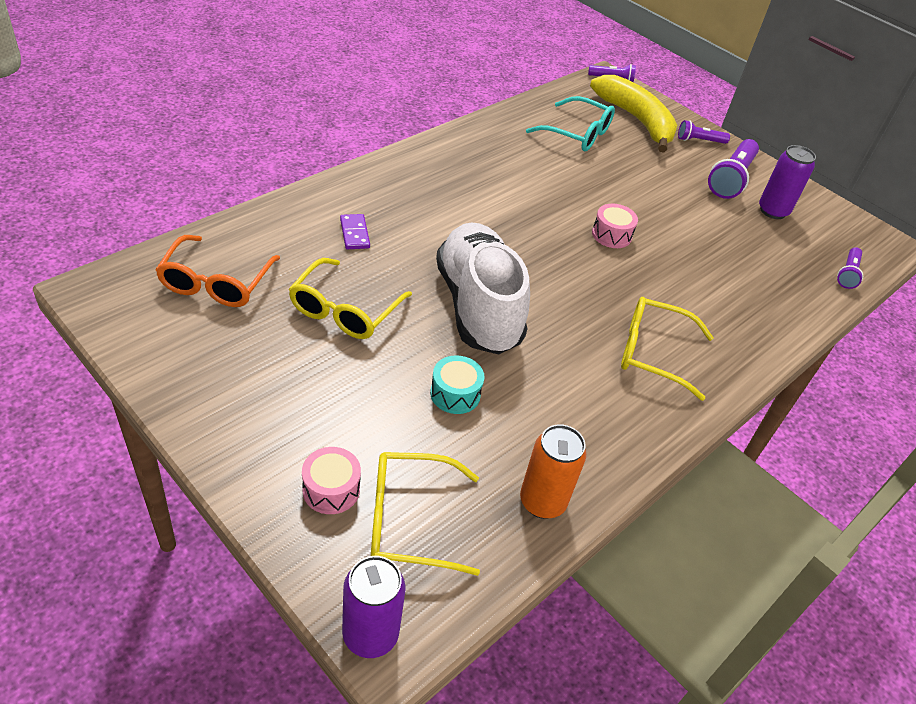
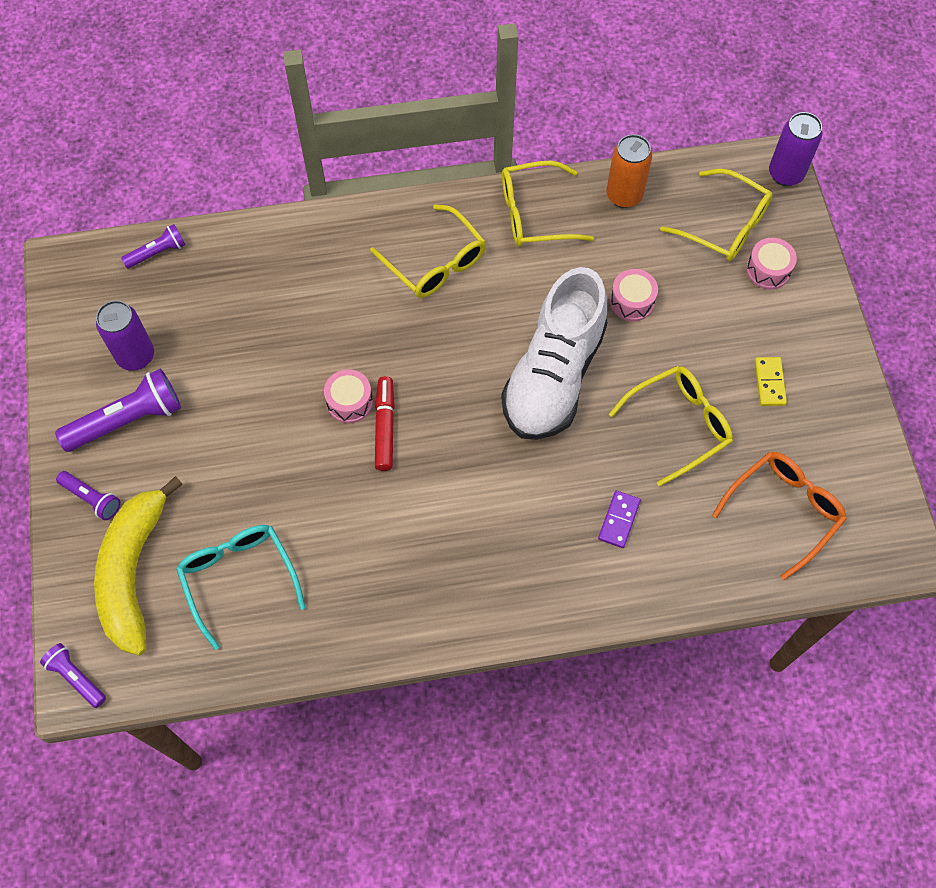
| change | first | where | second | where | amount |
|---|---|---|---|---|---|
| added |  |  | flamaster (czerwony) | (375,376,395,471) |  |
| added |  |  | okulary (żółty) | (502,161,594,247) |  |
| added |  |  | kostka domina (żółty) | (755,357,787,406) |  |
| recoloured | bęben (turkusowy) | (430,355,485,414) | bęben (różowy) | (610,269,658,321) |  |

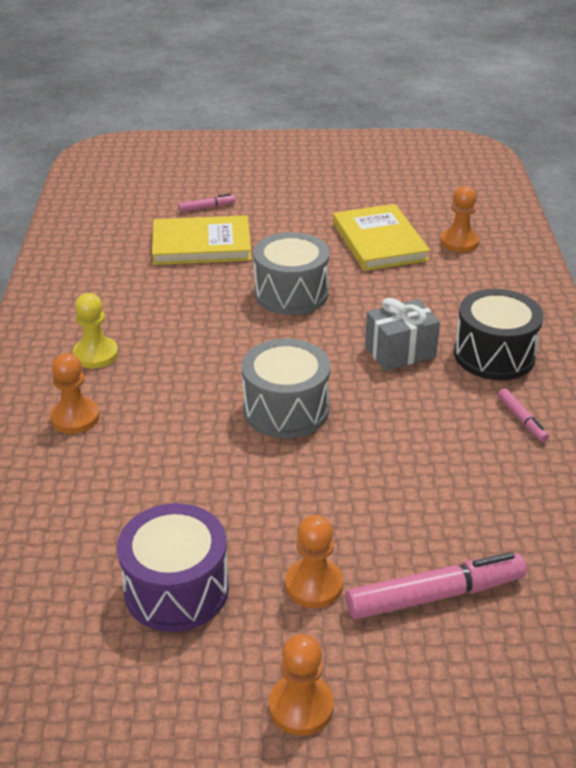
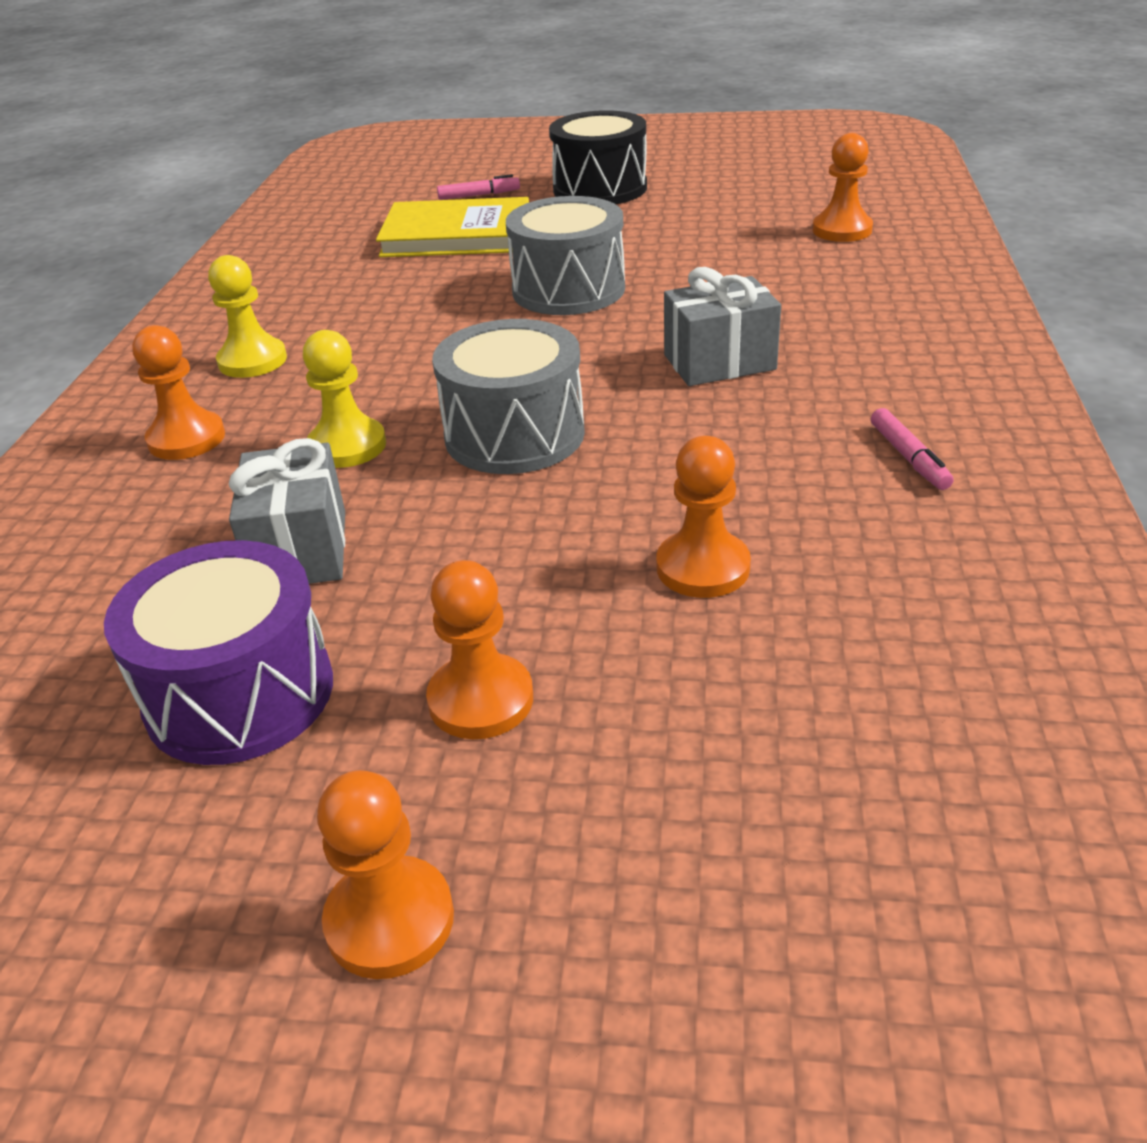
| change | first | where | second | where | amount |
|---|---|---|---|---|---|
| removed | książka (żółty) | (333,204,430,271) |  |  |  |
| removed | flamaster (różowy) | (346,552,527,620) |  |  |  |
| added |  |  | prezent (szary) | (229,438,345,584) |  |
| added |  |  | pionek (żółty) | (303,330,386,468) |  |
| added |  |  | pionek (pomarańczowy) | (656,436,751,598) |  |
| moved | bęben (czarny) | (454,289,544,380) |  | (549,110,647,204) |  |

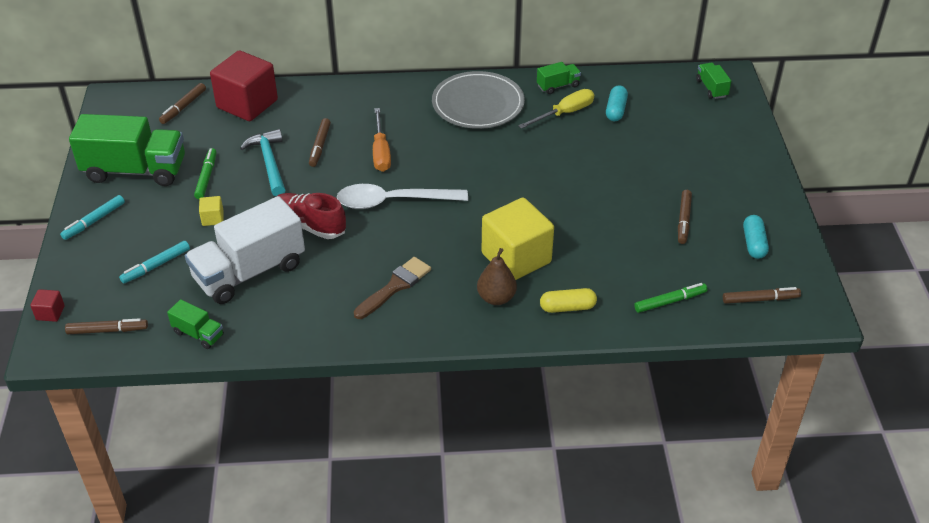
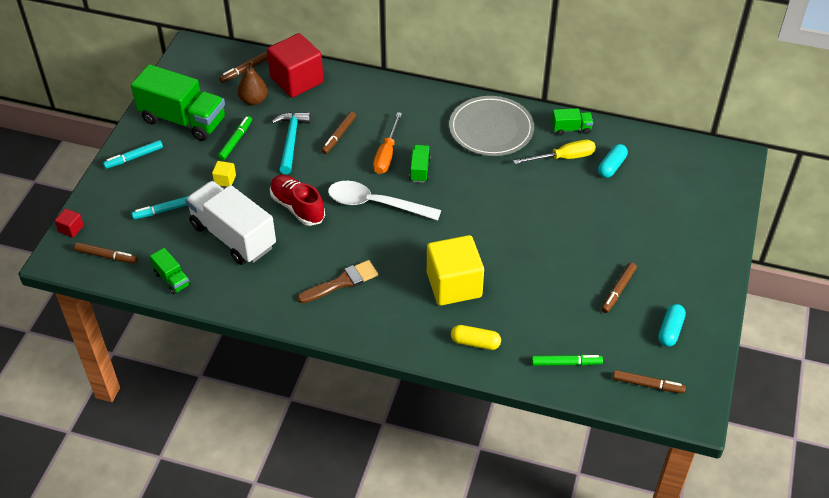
| change | first | where | second | where | amount |
|---|---|---|---|---|---|
| moved | gruszka (brązowy) | (477,248,517,305) |  | (238,61,268,105) |  |
| moved | ciężarówka (zielony) | (696,62,731,99) |  | (409,145,431,183) |  |
| turned | ciężarówka (biały) | (185,196,305,304) |  | (185,181,276,265) | 60 degrees clockwise |

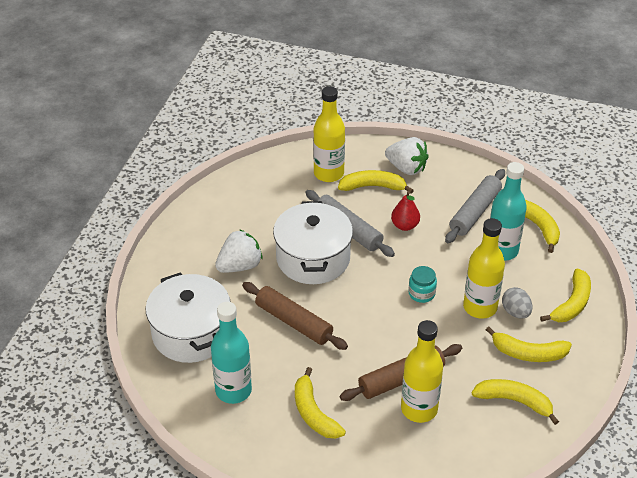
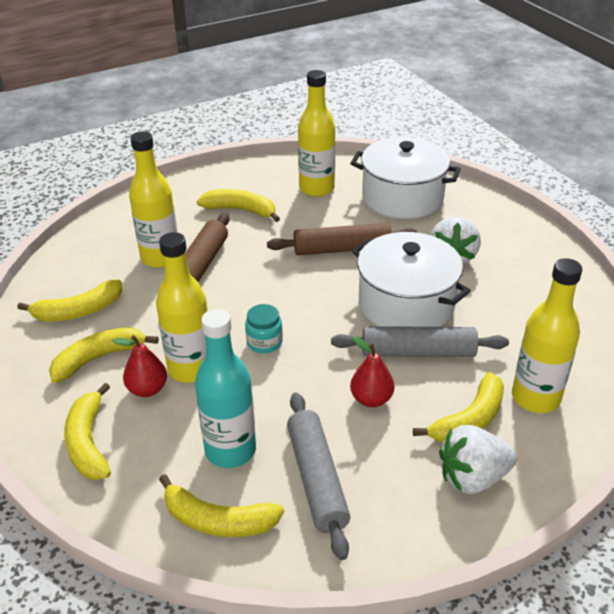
| change | first | where | second | where | amount |
|---|---|---|---|---|---|
| replaced | jajko (szary) | (502,287,532,319) | gruszka (czerwony) | (113,335,167,397) |  |
| recoloured | butelka (turkusowy) | (211,302,252,404) | butelka (żółty) | (298,70,335,197) |  |

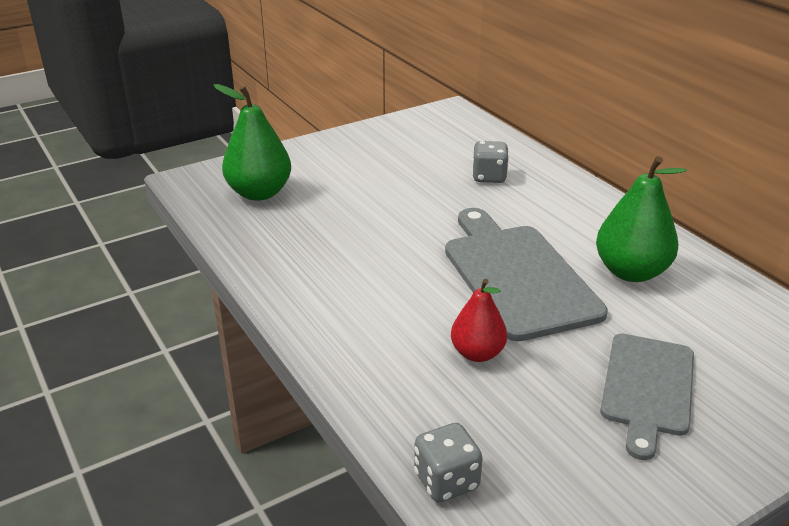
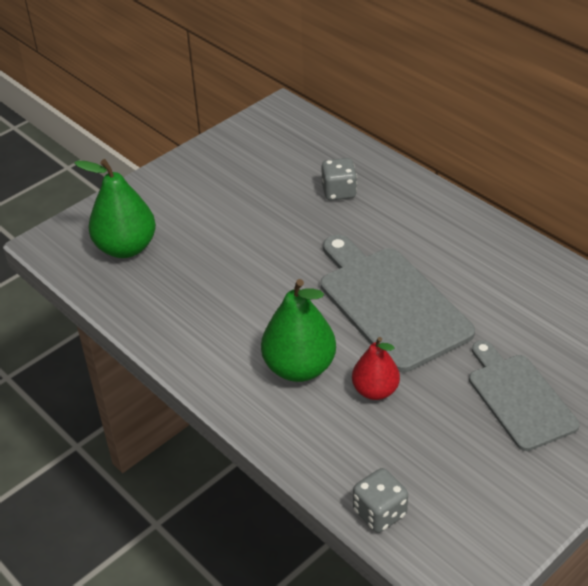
| change | first | where | second | where | amount |
|---|---|---|---|---|---|
| moved | gruszka (zielony) | (596,156,687,282) |  | (261,279,336,382) |  |
| turned | deska do krojenia (szary) | (600,333,694,460) |  | (469,340,580,451) | 150 degrees clockwise |

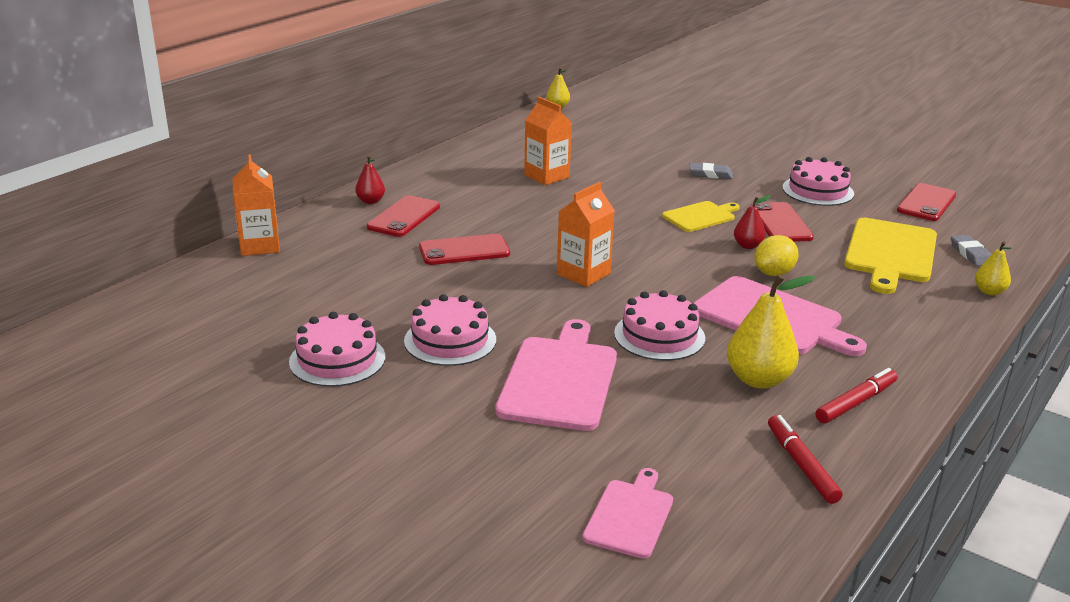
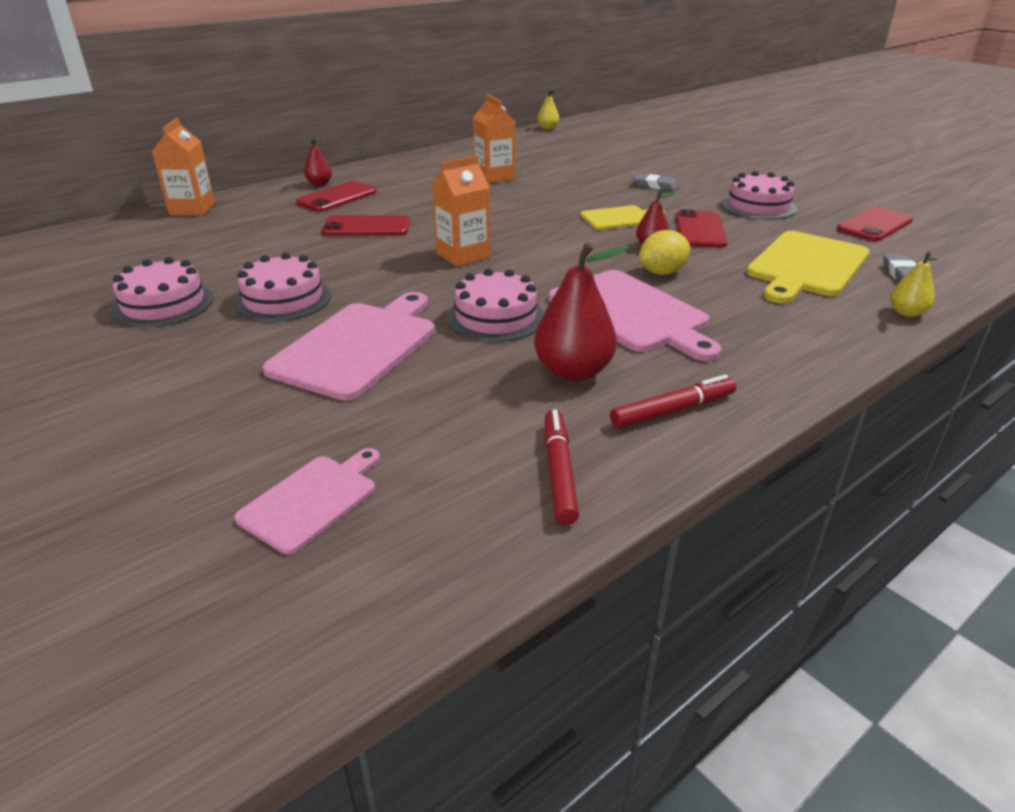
| change | first | where | second | where | amount |
|---|---|---|---|---|---|
| recoloured | gruszka (żółty) | (727,274,815,389) | gruszka (czerwony) | (534,242,629,382) |  |

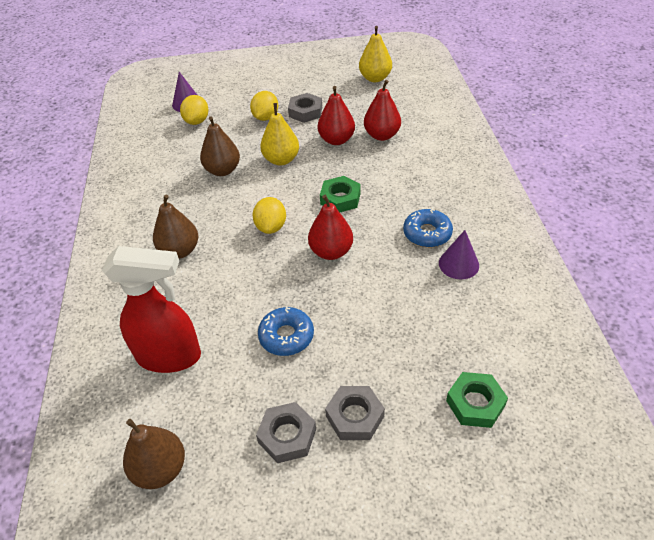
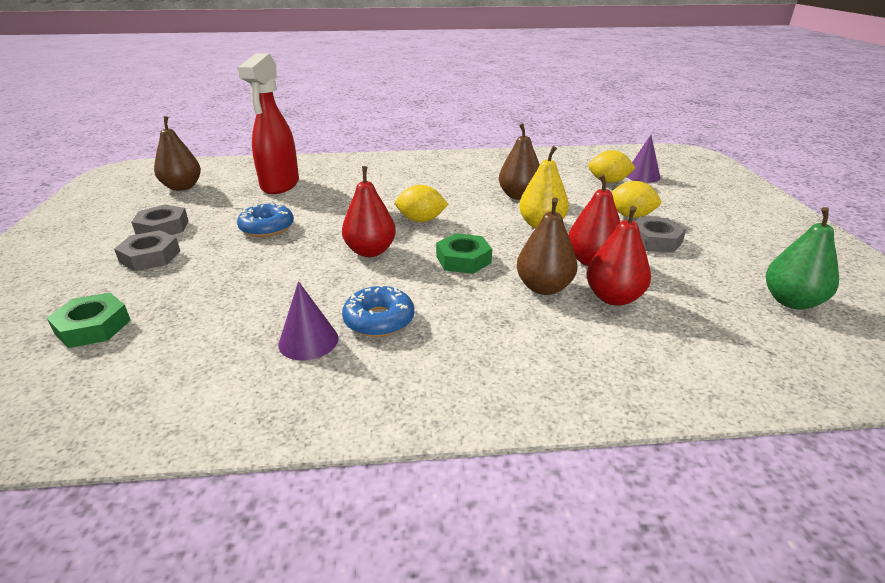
| change | first | where | second | where | amount |
|---|---|---|---|---|---|
| moved | gruszka (brązowy) | (153,195,198,259) |  | (517,198,577,295) |  |
| recoloured | gruszka (żółty) | (359,26,392,82) | gruszka (zielony) | (766,207,839,310) |  |

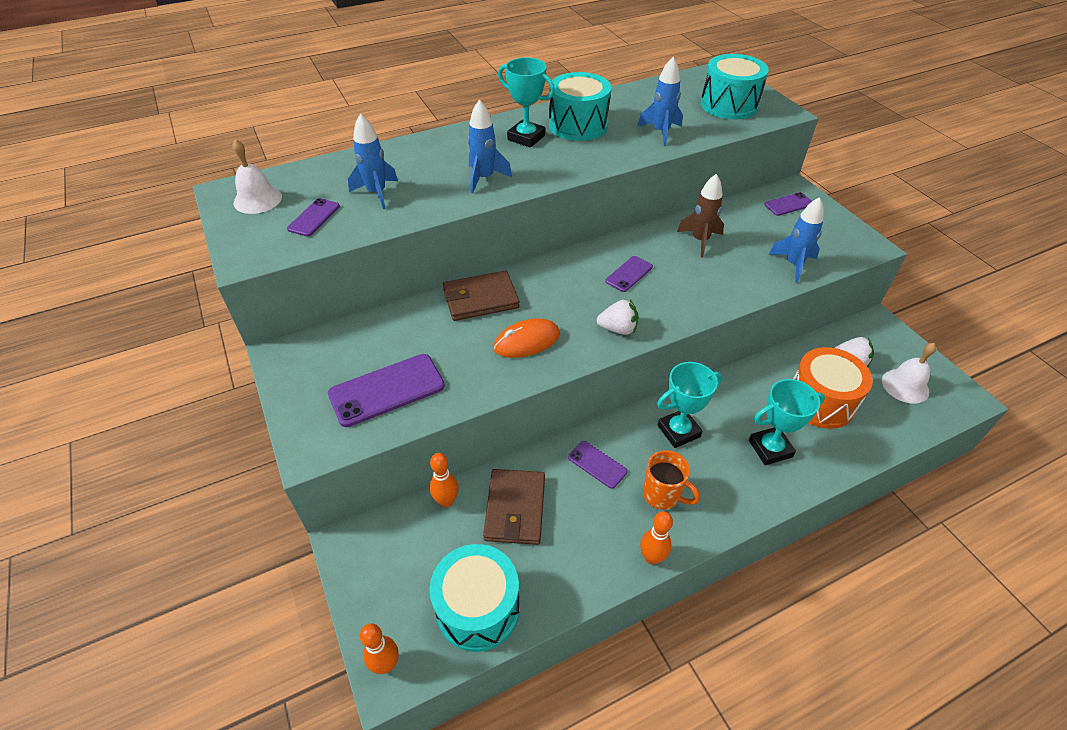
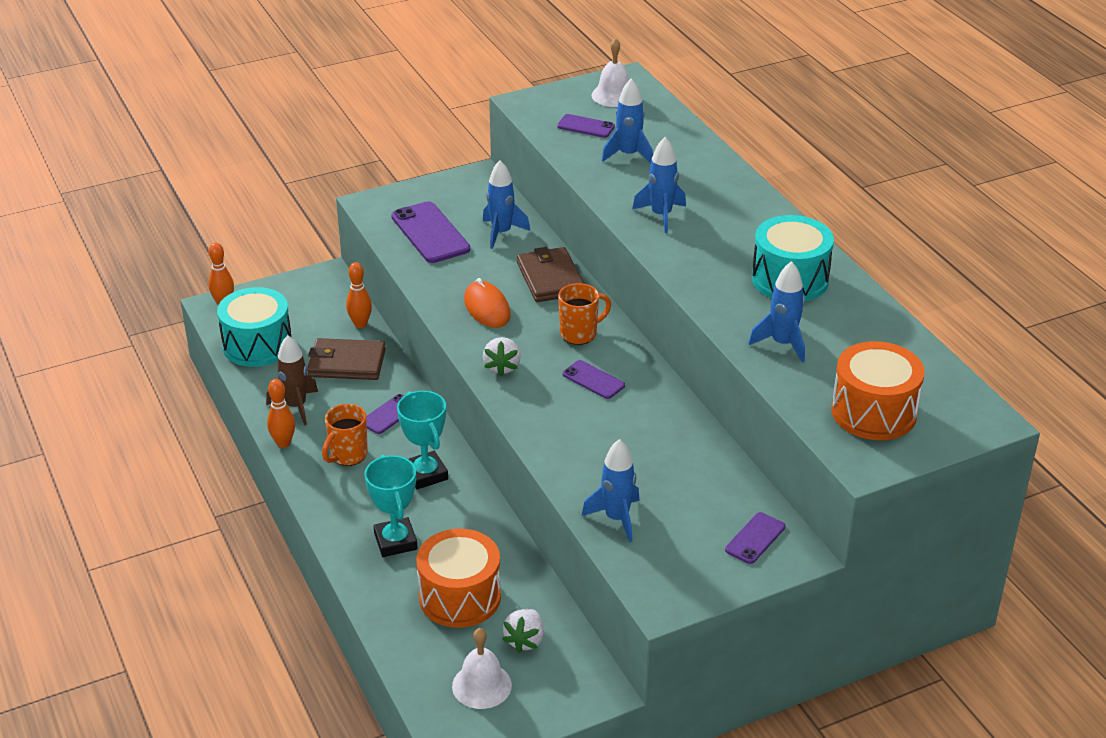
| change | first | where | second | where | amount |
|---|---|---|---|---|---|
| removed | puchar (turkusowy) | (498,57,555,148) |  |  |  |
| added |  |  | rakieta (niebieski) | (483,160,530,249) |  |
| added |  |  | kubek (pomarańczowy) | (558,283,611,345) |  |
| moved | rakieta (brązowy) | (677,174,724,257) |  | (266,335,318,425) |  |
| recoloured | bęben (turkusowy) | (701,54,769,119) | bęben (pomarańczowy) | (831,341,925,440) |  |
| turned | telefon (fioletowy) | (764,192,812,216) |  | (725,512,785,564) | 60 degrees clockwise |

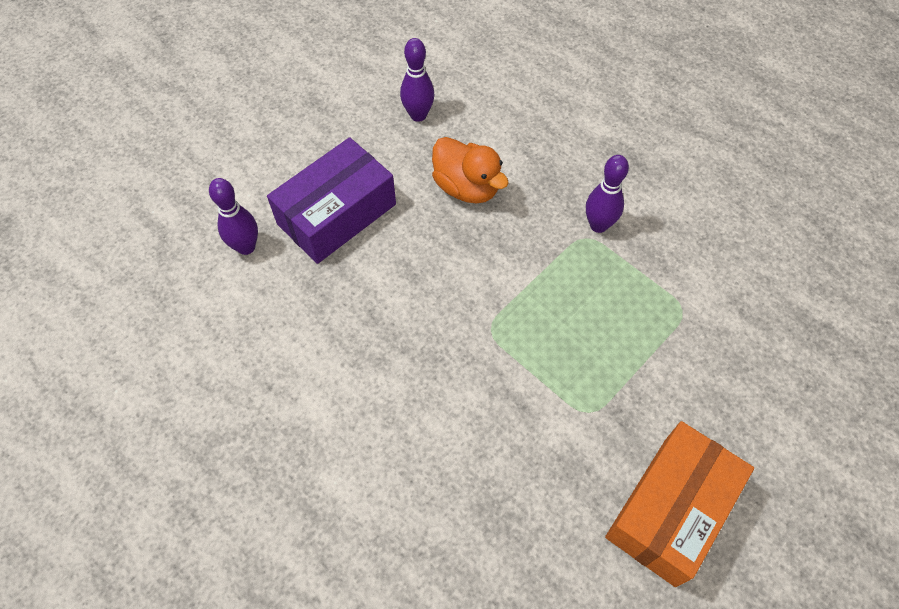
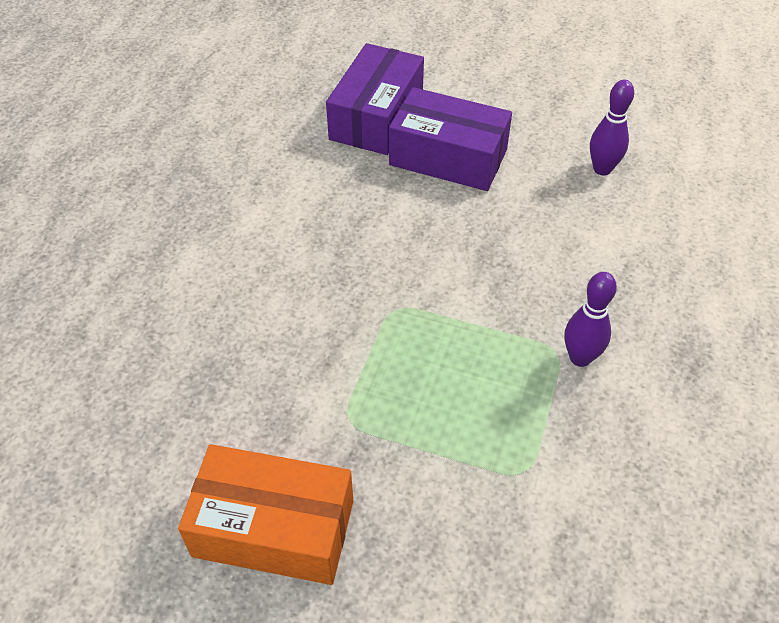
| change | first | where | second | where | amount |
|---|---|---|---|---|---|
| removed | kaczka (pomarańczowy) | (432,137,509,204) |  |  |  |
| replaced | kręgiel (fioletowy) | (209,178,258,255) | pudełko (fioletowy) | (326,43,424,155) |  |

